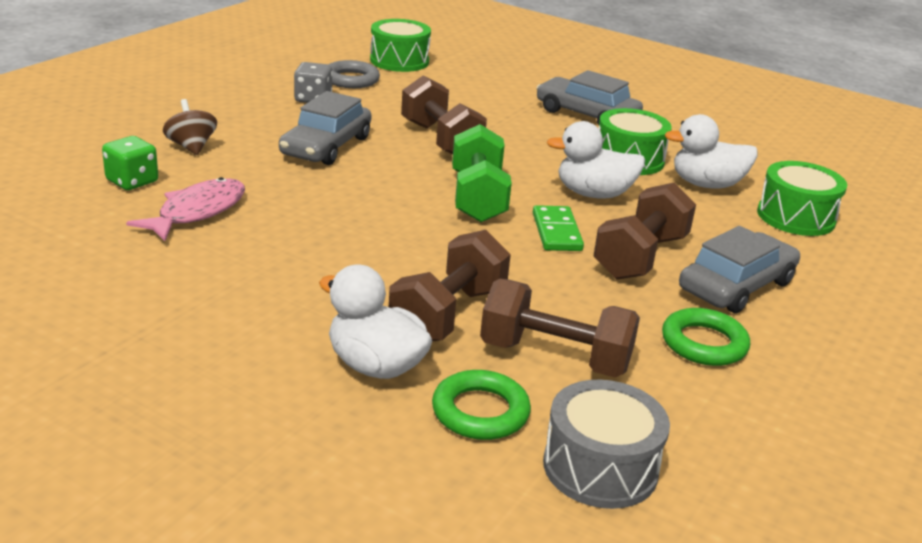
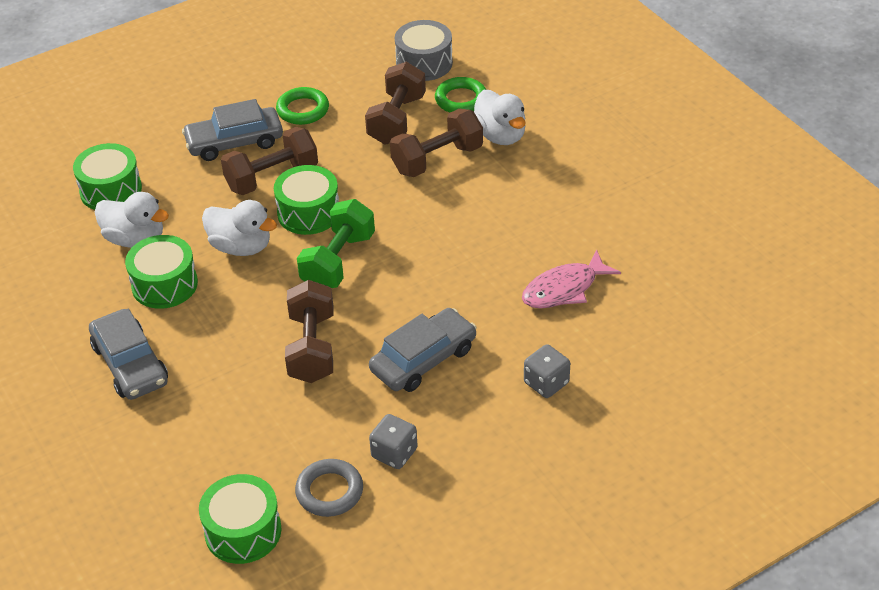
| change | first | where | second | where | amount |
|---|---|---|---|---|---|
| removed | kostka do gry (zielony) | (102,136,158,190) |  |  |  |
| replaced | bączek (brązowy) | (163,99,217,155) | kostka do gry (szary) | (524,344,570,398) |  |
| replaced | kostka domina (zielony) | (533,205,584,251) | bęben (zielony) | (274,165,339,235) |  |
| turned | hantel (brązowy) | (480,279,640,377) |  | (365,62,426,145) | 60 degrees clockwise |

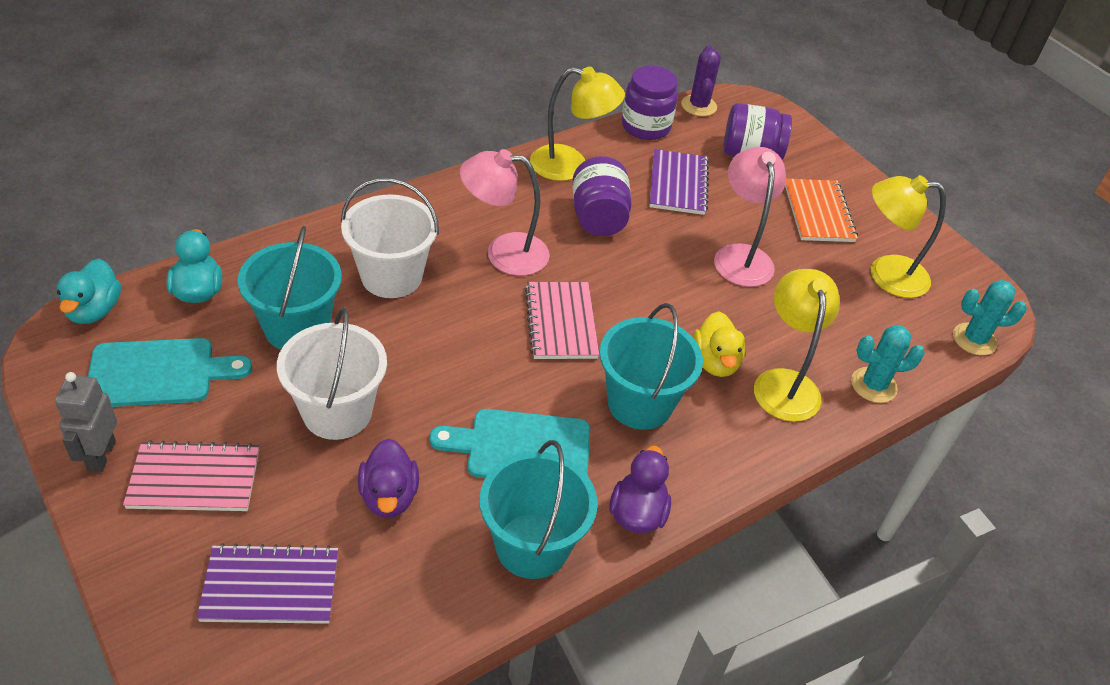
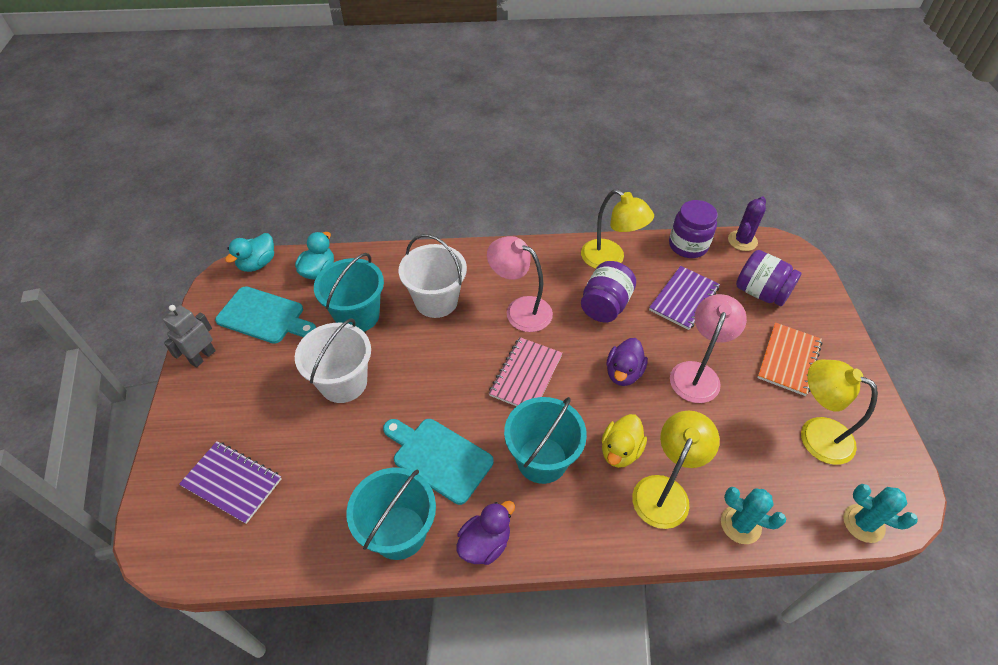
| change | first | where | second | where | amount |
|---|---|---|---|---|---|
| removed | zeszyt (różowy) | (123,440,259,511) |  |  |  |
| moved | kaczka (fioletowy) | (358,438,419,518) |  | (607,338,648,386) |  |

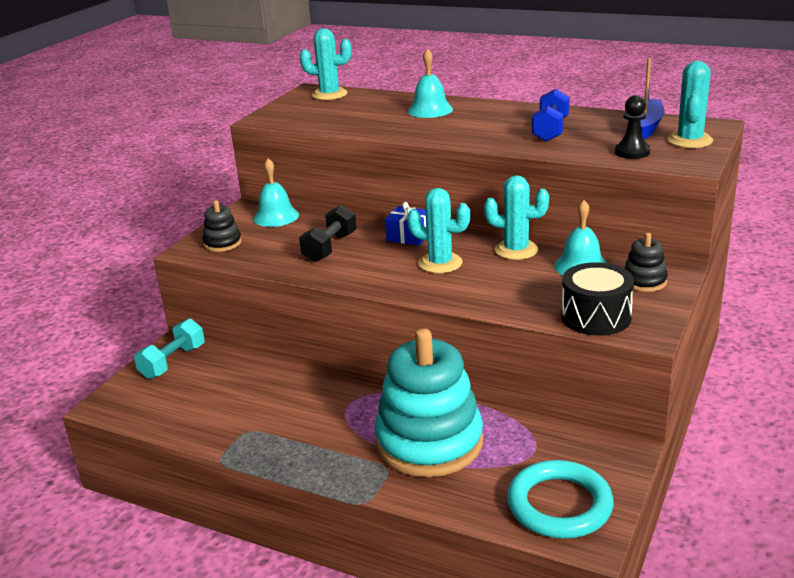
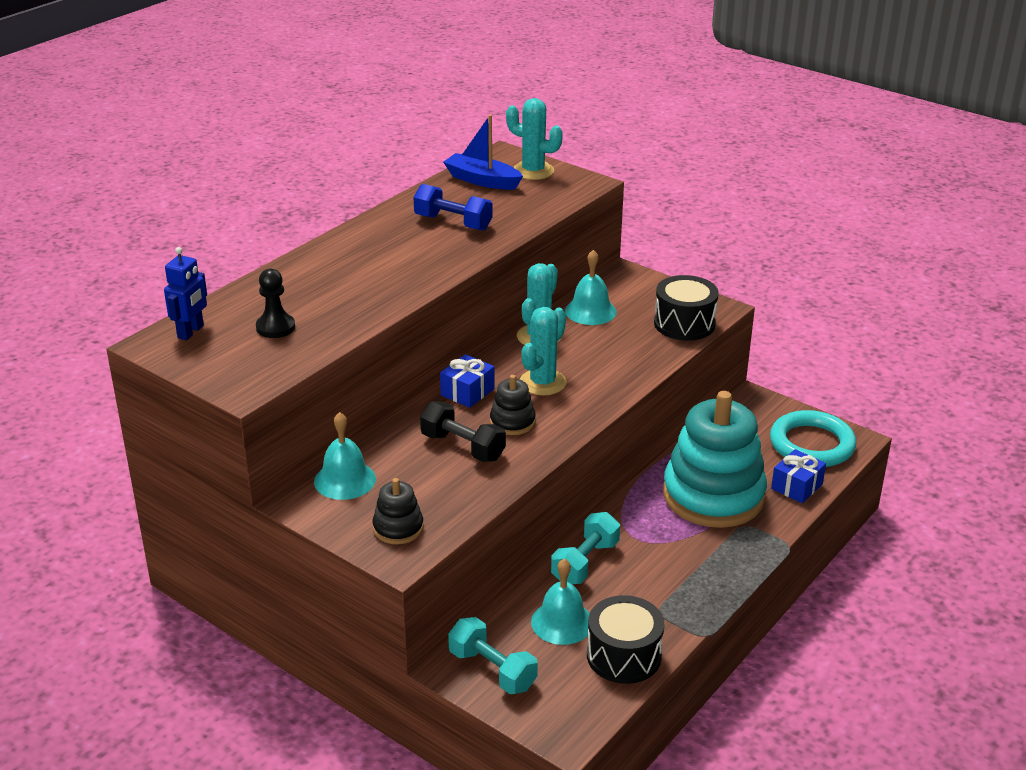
| change | first | where | second | where | amount |
|---|---|---|---|---|---|
| added |  |  | hantel (turkusowy) | (551,512,620,584) |  |
| added |  |  | bęben (czarny) | (587,595,664,684) |  |
| added |  |  | prezent (niebieski) | (771,449,826,503) |  |
| moved | dzwonek (turkusowy) | (408,49,453,118) |  | (531,558,590,645) |  |
| moved | pionek (czarny) | (615,95,650,159) |  | (256,269,295,338) |  |
| moved | zabawka nakładanka (czarny) | (624,233,668,292) |  | (490,375,536,435) |  |
| replaced | kaktus (turkusowy) | (299,28,352,100) | robot (niebieski) | (164,247,207,340) |  |

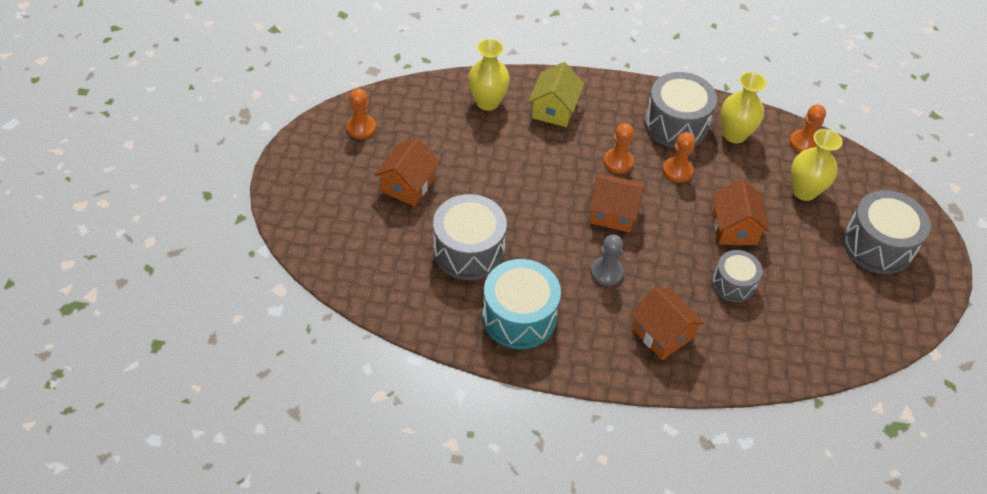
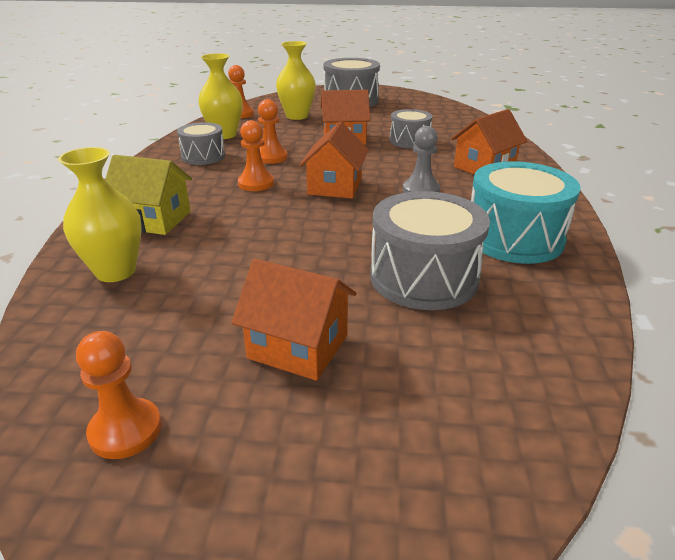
| change | first | where | second | where | amount |
|---|---|---|---|---|---|
| resized | bęben (szary) | (644,72,717,148) |  | (177,122,225,165) | x0.60 |

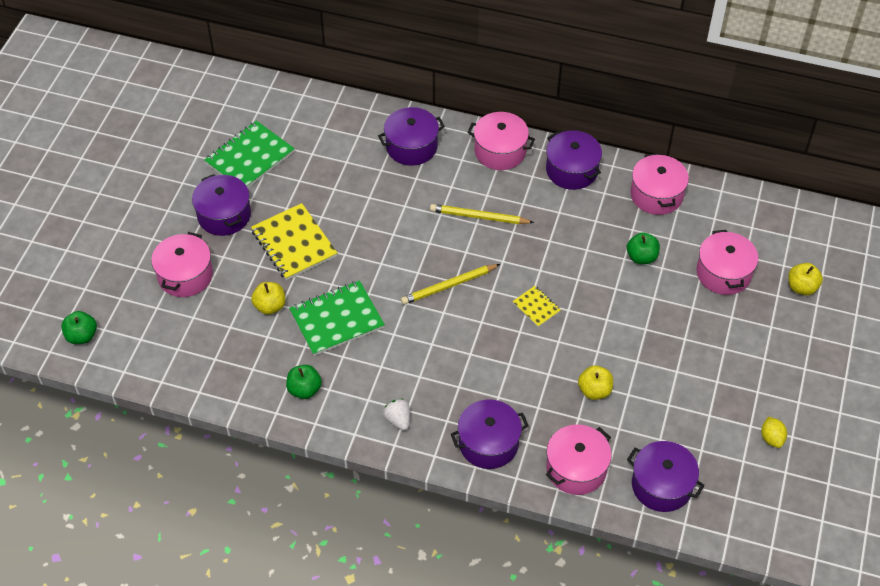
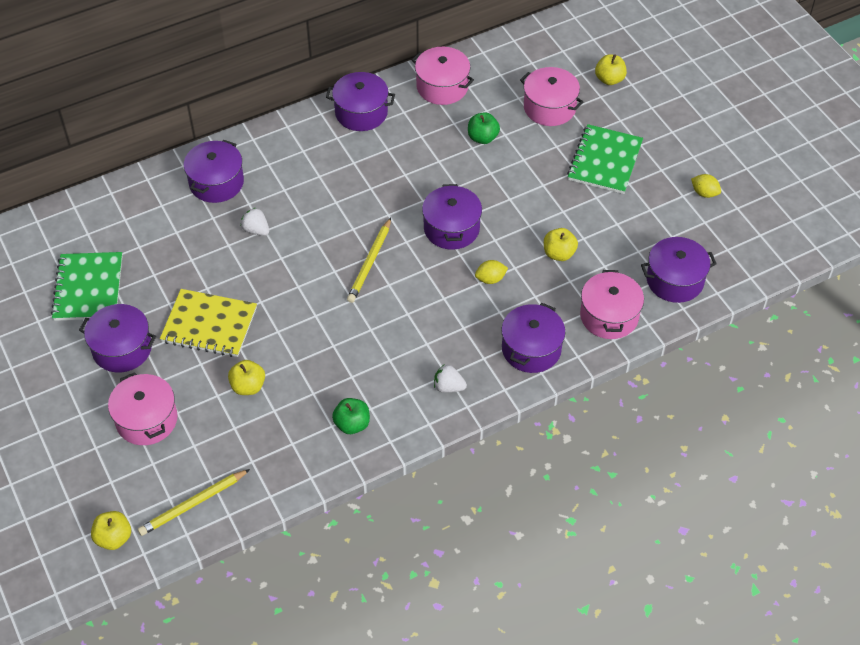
| change | first | where | second | where | amount |
|---|---|---|---|---|---|
| removed | garnek (różowy) | (467,112,535,170) |  |  |  |
| added |  |  | truskawka (biały) | (241,208,269,236) |  |
| added |  |  | cytryna (żółty) | (475,260,508,284) |  |
| moved | zeszyt (zielony) | (289,280,385,356) |  | (567,124,643,194) |  |
| moved | ołówek (żółty) | (430,204,534,224) |  | (138,469,250,536) |  |
| replaced | zeszyt (żółty) | (512,286,561,327) | garnek (fioletowy) | (422,184,482,250) |  |
| recoloured | jabłko (zielony) | (61,311,97,344) | jabłko (żółty) | (91,511,131,550) |  |

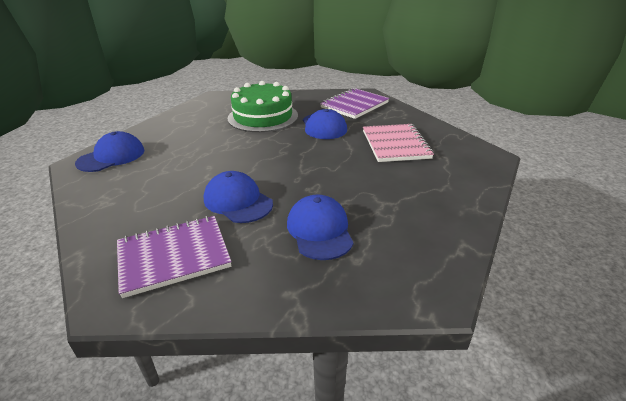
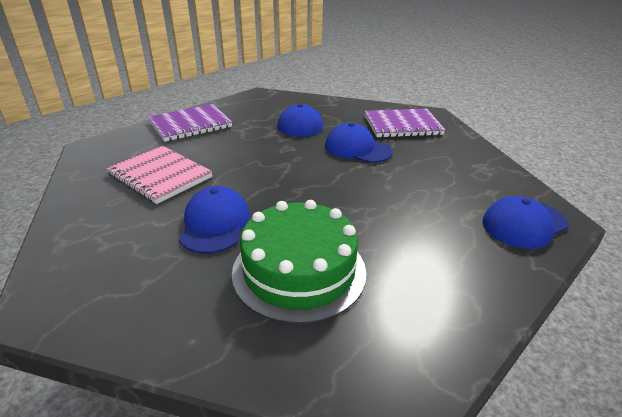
| change | first | where | second | where | amount |
|---|---|---|---|---|---|
| moved | zeszyt (fioletowy) | (320,88,389,119) |  | (148,104,232,142) |  |
| turned | czapka (niebieski) | (204,171,273,223) |  | (325,123,393,163) | 150 degrees clockwise |
| turned | zeszyt (różowy) | (363,124,434,162) |  | (106,146,213,204) | 60 degrees counterclockwise |

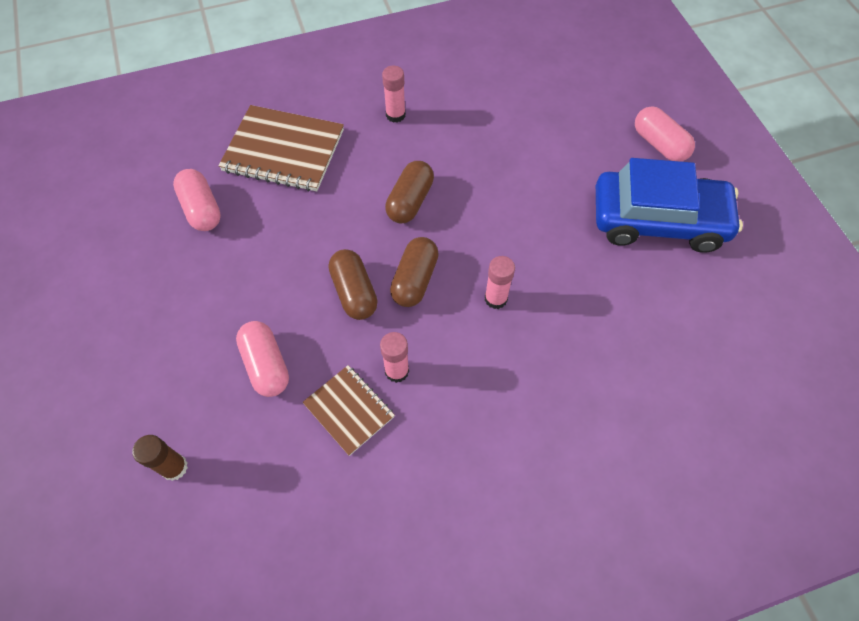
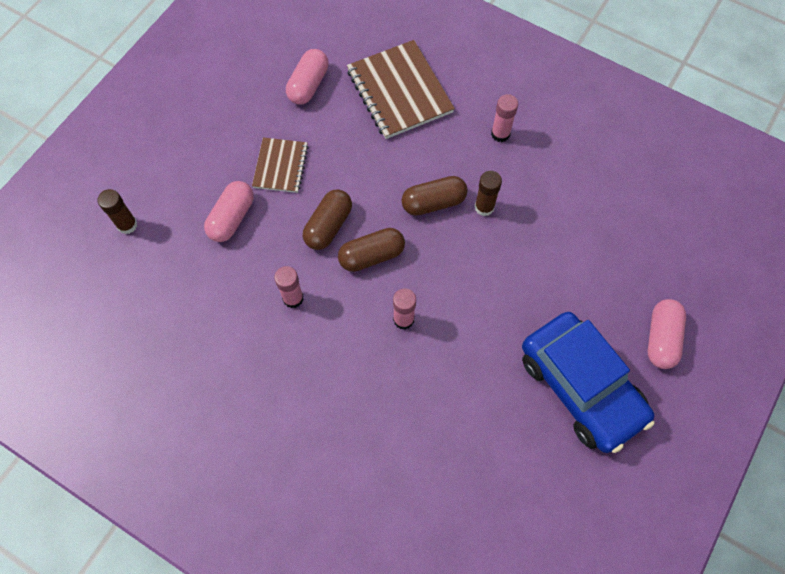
| change | first | where | second | where | amount |
|---|---|---|---|---|---|
| added |  |  | klej w sztyfcie (brązowy) | (474,171,502,216) |  |
| moved | zeszyt (brązowy) | (302,365,395,456) |  | (252,138,309,193) |  |

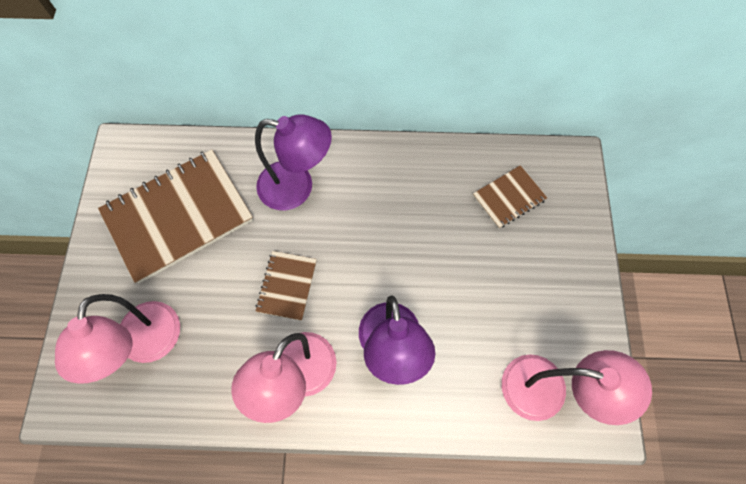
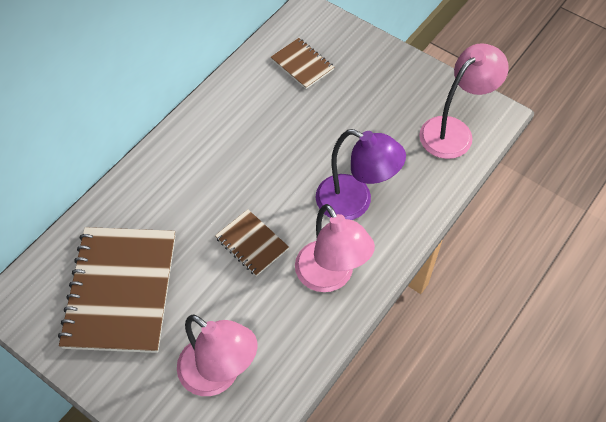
| change | first | where | second | where | amount |
|---|---|---|---|---|---|
| removed | lampka (fioletowy) | (255,114,332,211) |  |  |  |
| turned | zeszyt (brązowy) | (473,165,547,229) |  | (271,38,334,89) | 45 degrees counterclockwise |

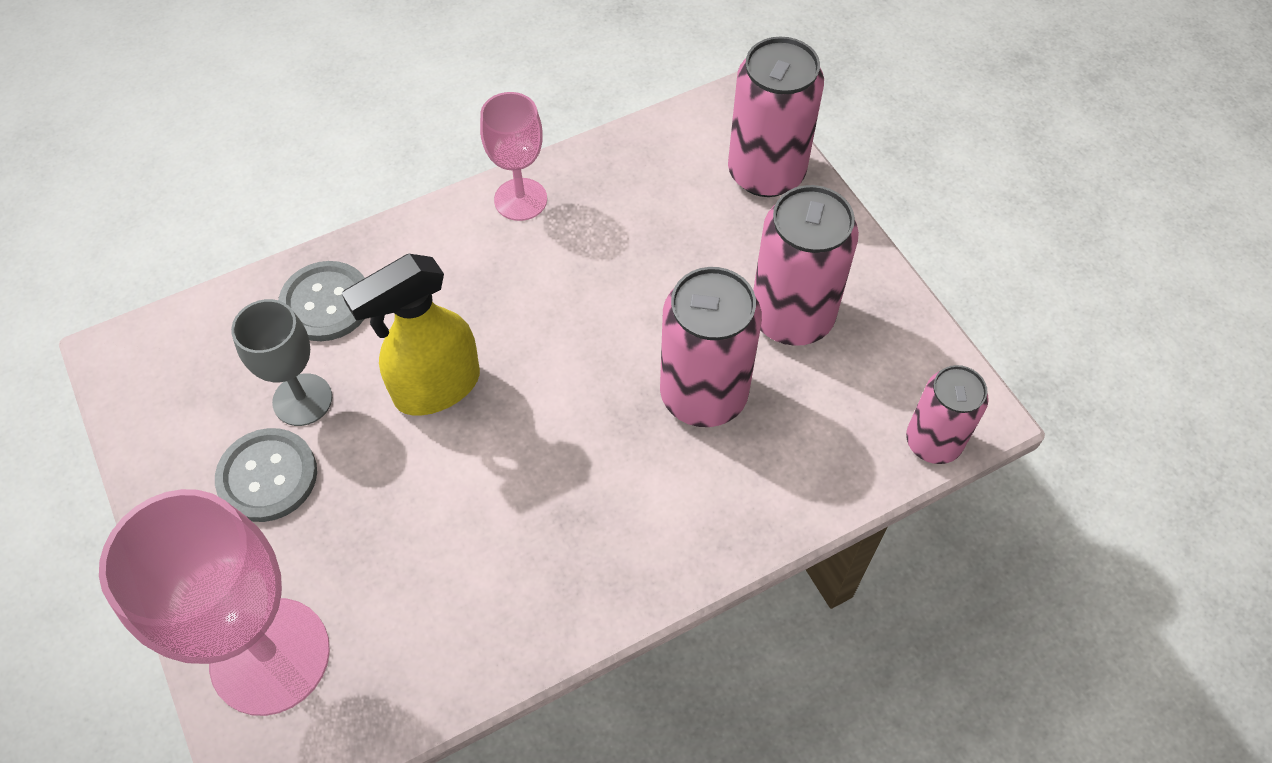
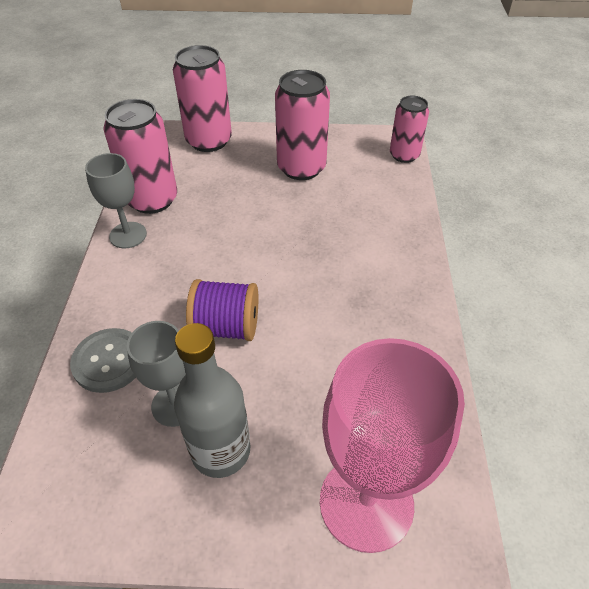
| change | first | where | second | where | amount |
|---|---|---|---|---|---|
| moved | puszka (różowy) | (660,267,762,427) |  | (103,99,177,214) |  |
| replaced | guzik (szary) | (215,428,317,522) | butelka (szary) | (174,323,250,478) |  |
| replaced | spryskiwacz (żółty) | (342,254,480,415) | szpulka (fioletowy) | (186,279,258,341) |  |
| recoloured | kielich (różowy) | (480,92,547,221) | kielich (szary) | (85,153,147,248) |  |

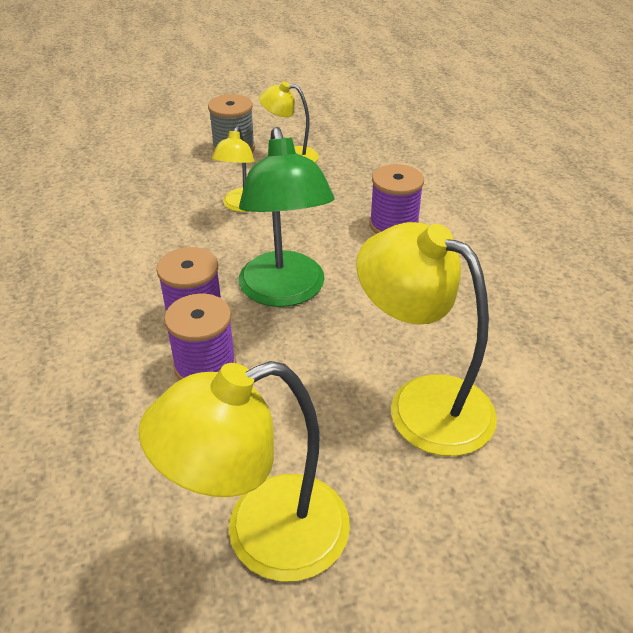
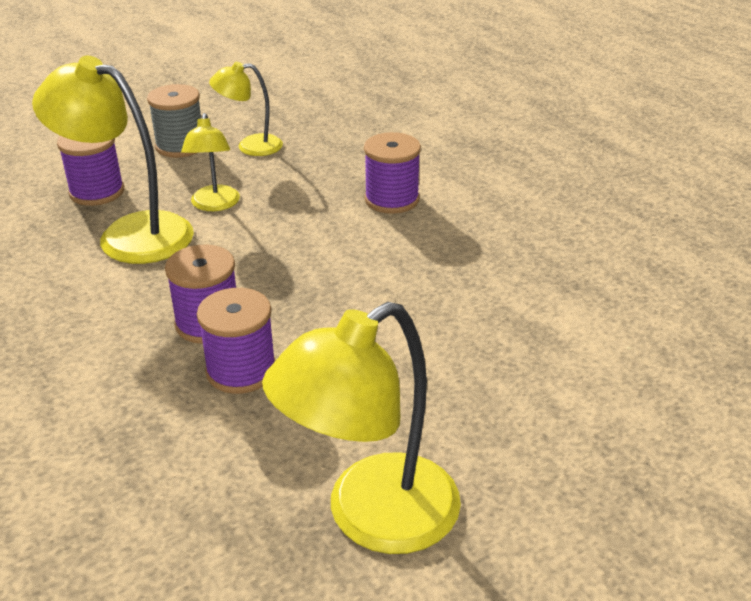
| change | first | where | second | where | amount |
|---|---|---|---|---|---|
| removed | lampka (zielony) | (239,127,335,307) |  |  |  |
| added |  |  | szpulka (fioletowy) | (57,136,124,206) |  |
| moved | lampka (żółty) | (356,222,497,456) |  | (32,56,194,264) |  |

